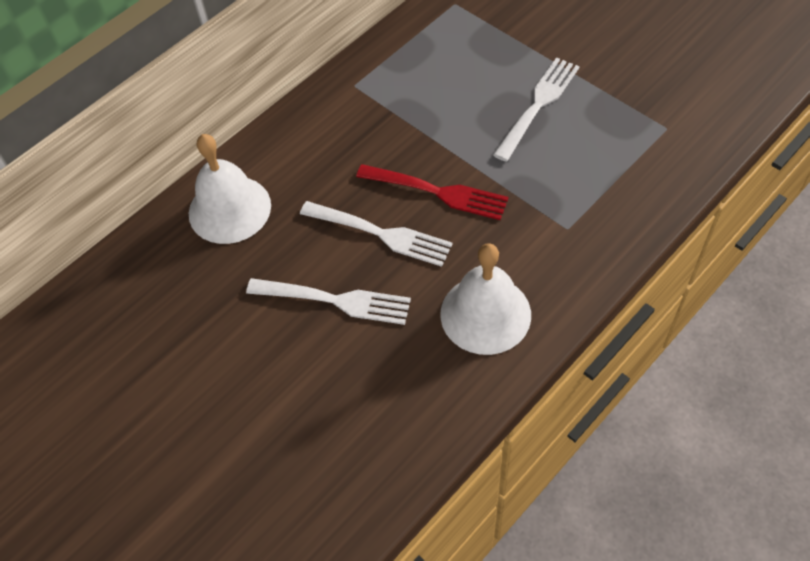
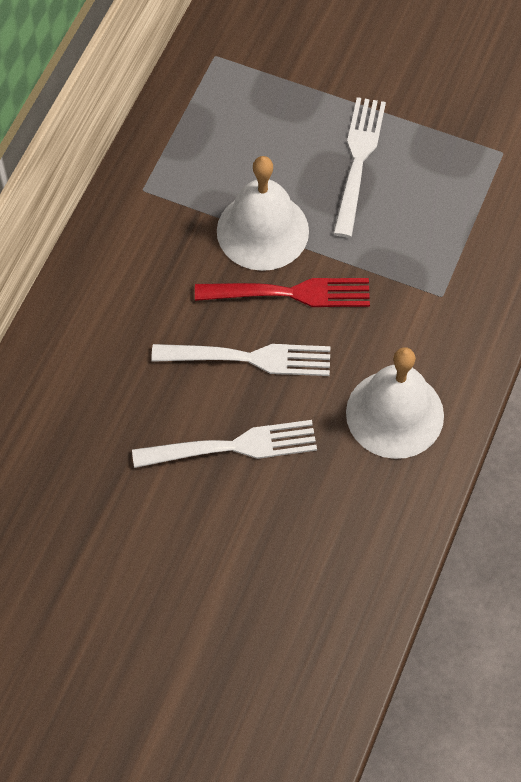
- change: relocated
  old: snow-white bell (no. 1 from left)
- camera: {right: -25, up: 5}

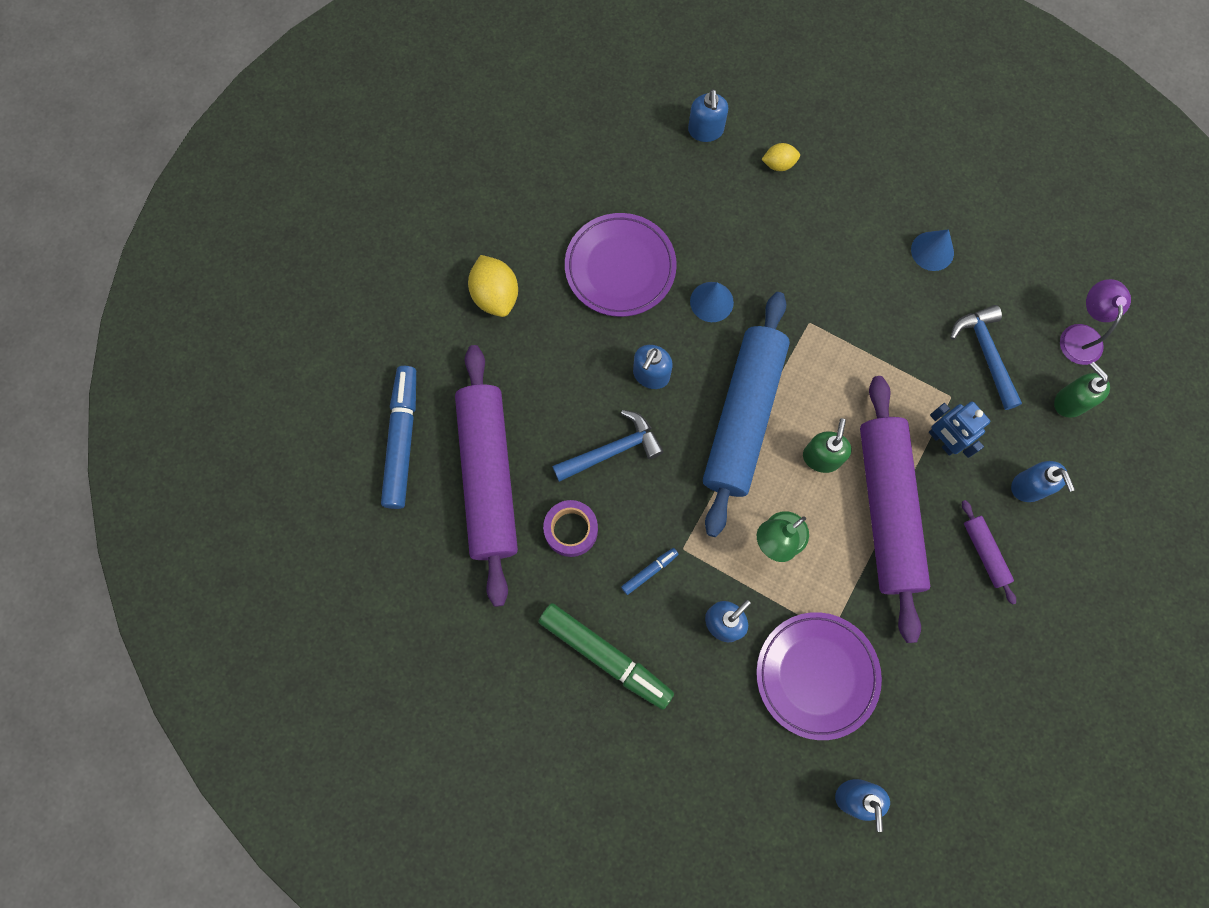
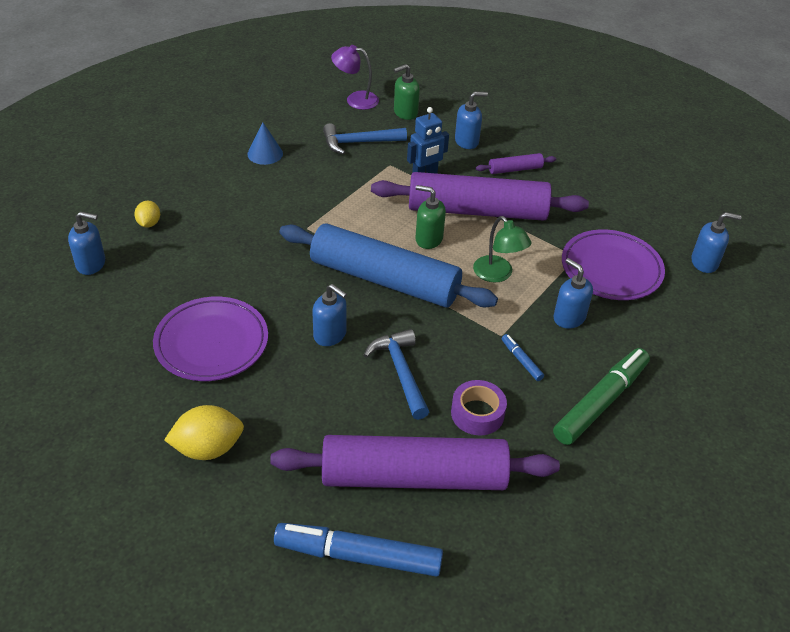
- change: missing
  old: blue cone shape (no. 1 from left)
- camera: {right: -85, up: -30}

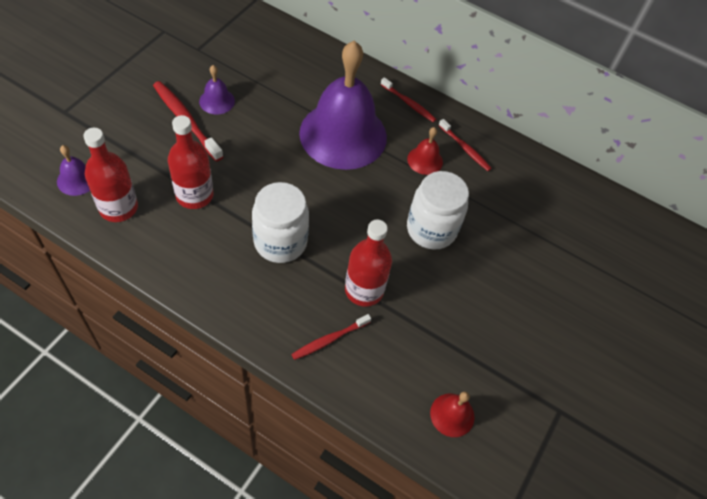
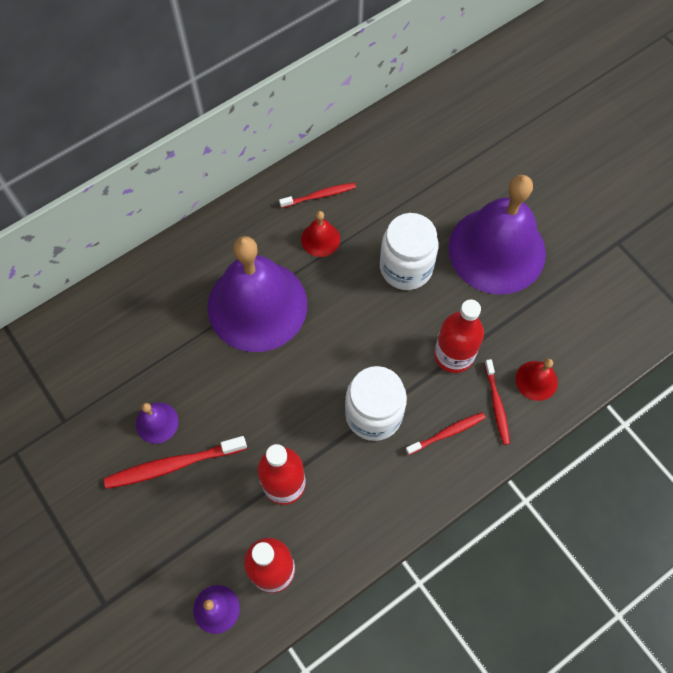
- change: relocated
  old: scarlet toothbrush (no. 3 from left)
- change: appeared
  new: purple bell (no. 4 from left)
- change: relocated
  old: scarlet bell (no. 2 from left)
- camera: {right: -60, up: 10}

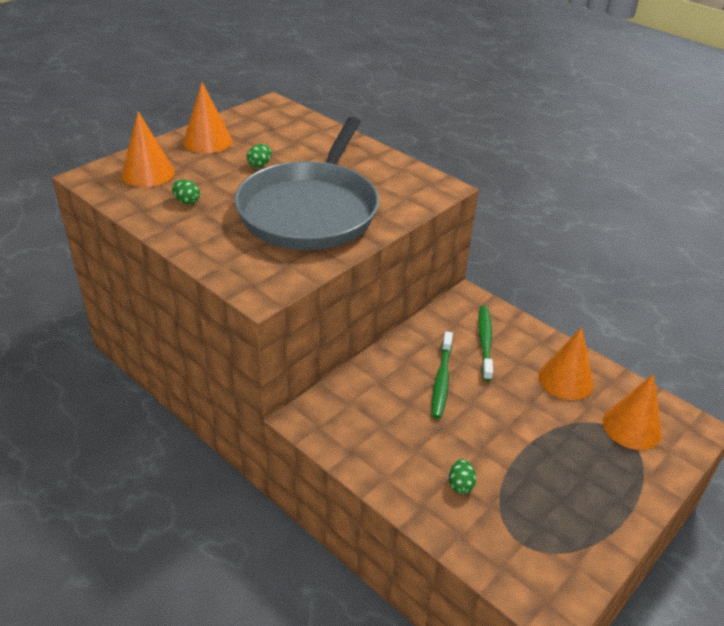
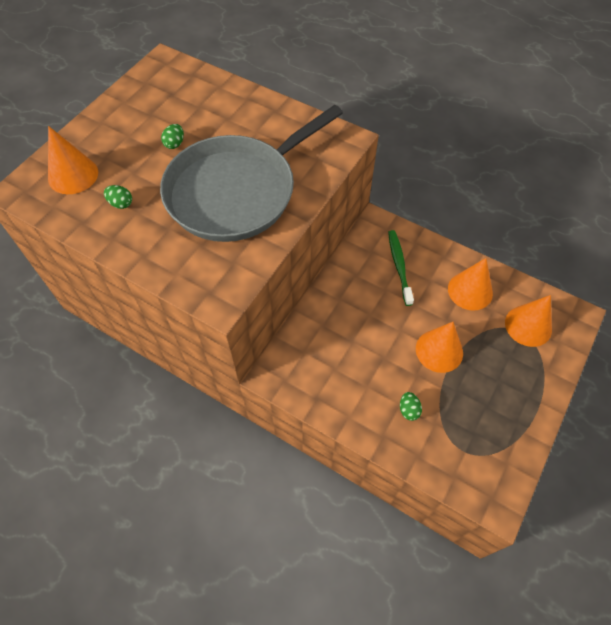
- change: spun
  old: gray skillet
  degrees: 45
- change: relocated
  old: orange-coloured cone shape (no. 2 from left)
- change: missing
  old: emerald toothbrush (no. 1 from left)
- camera: {right: -10, up: 20}

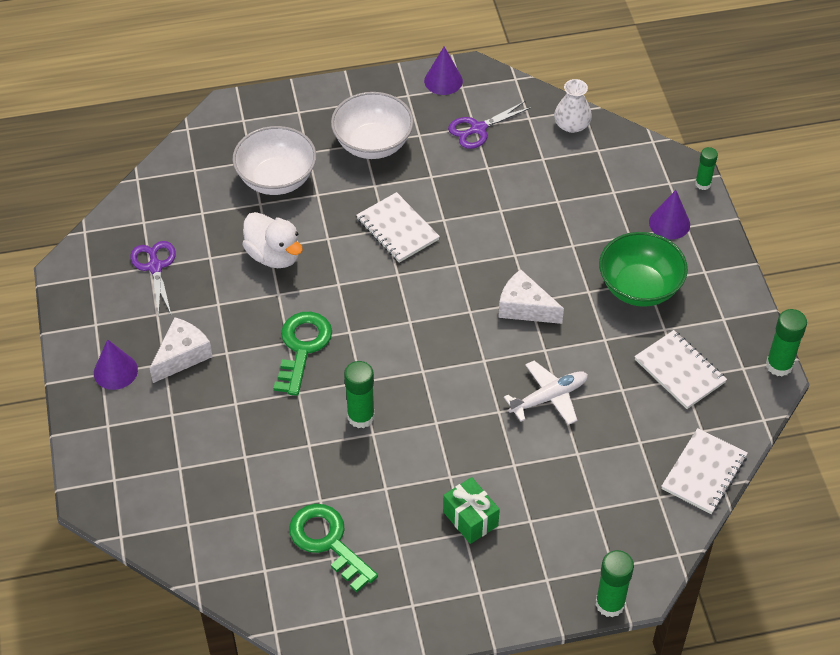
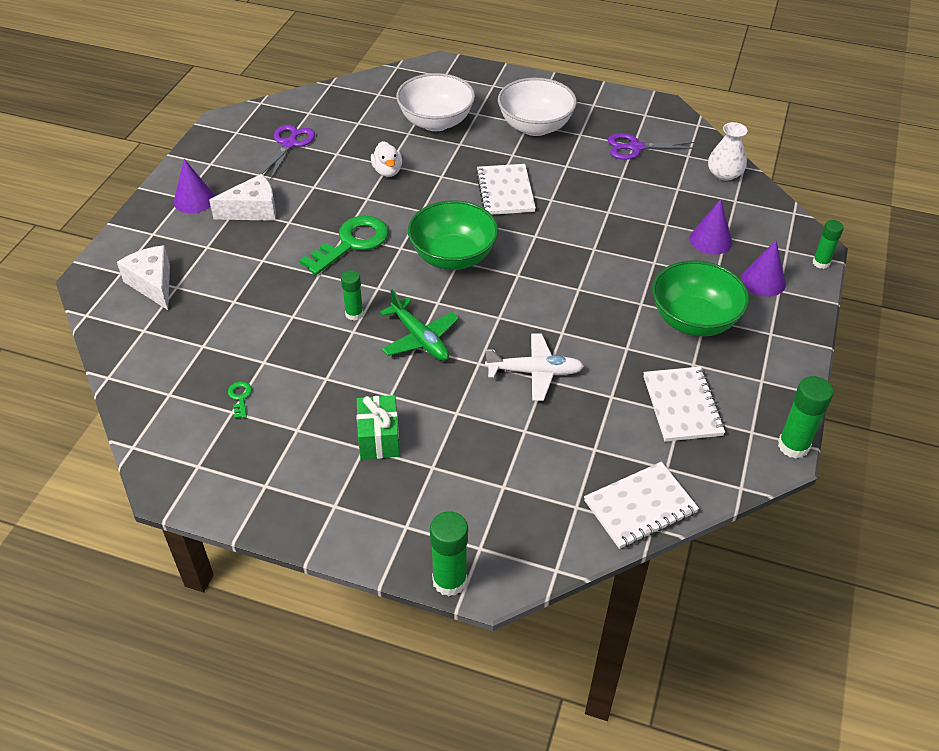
- change: relocated
  old: snow-white cheese (no. 2 from left in the first image)
  new: snow-white cheese (no. 1 from left)
- change: size
  old: emerald key (no. 2 from left in the first image)
  factor: 0.42
- change: size
  old: emerald glue (no. 1 from left)
  factor: 0.65
- change: size
  old: snow-white rubber duck
  factor: 0.64
- change: appeared
  new: emerald plane
- change: appeared
  new: emerald serving bowl (no. 1 from left)
- change: relocated
  old: purple cone shape (no. 2 from left)
- camera: {right: 30, up: -5}

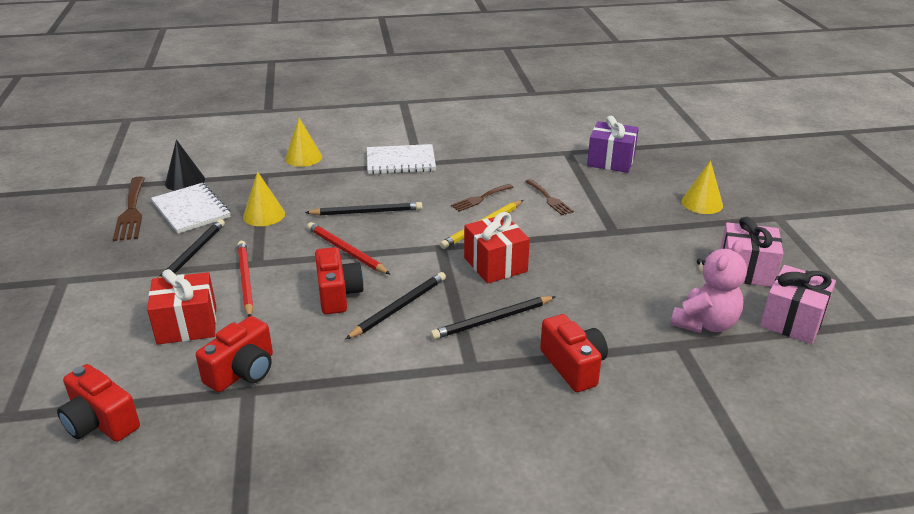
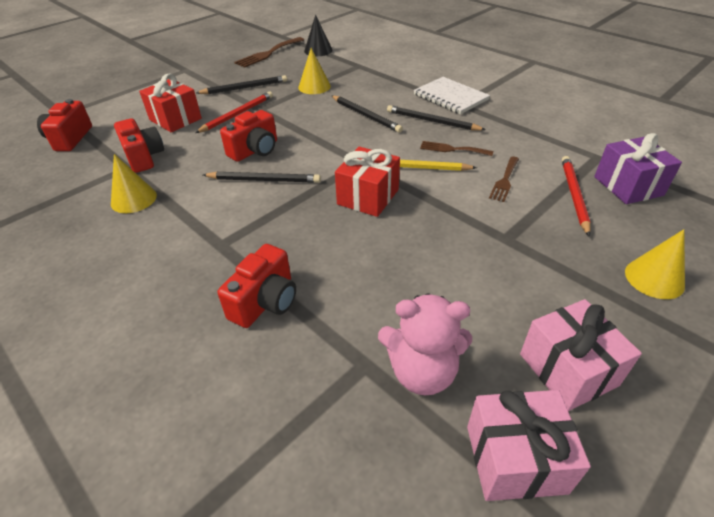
- change: relocated
  old: bright yellow cone shape (no. 2 from left in the first image)
  new: bright yellow cone shape (no. 1 from left)
- change: spun
  old: scarlet camera (no. 2 from left)
  degrees: -120
- change: relocated
  old: black lead pencil (no. 4 from left)
- change: relocated
  old: scarlet lead pencil (no. 2 from left)
- change: missing
  old: snow-white notepad (no. 1 from left)
- camera: {right: 55, up: 10}

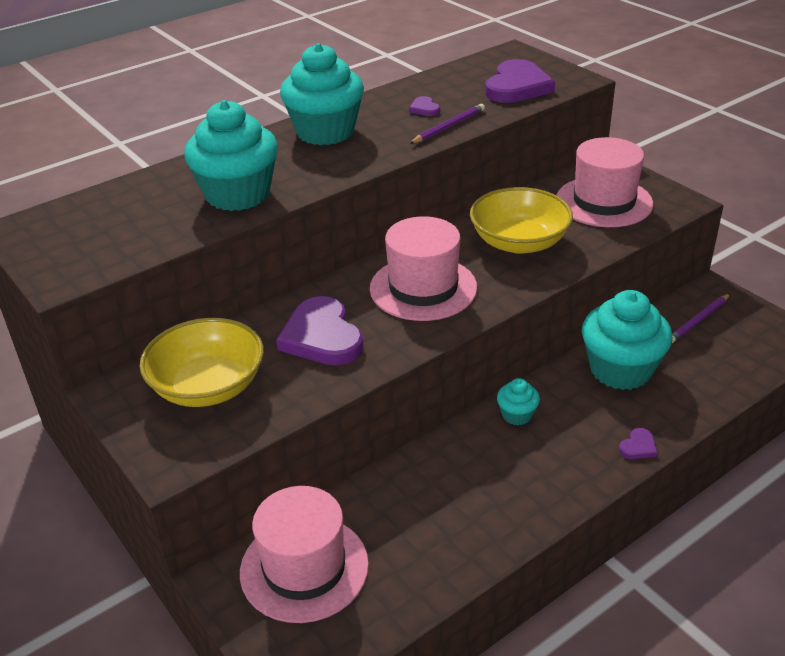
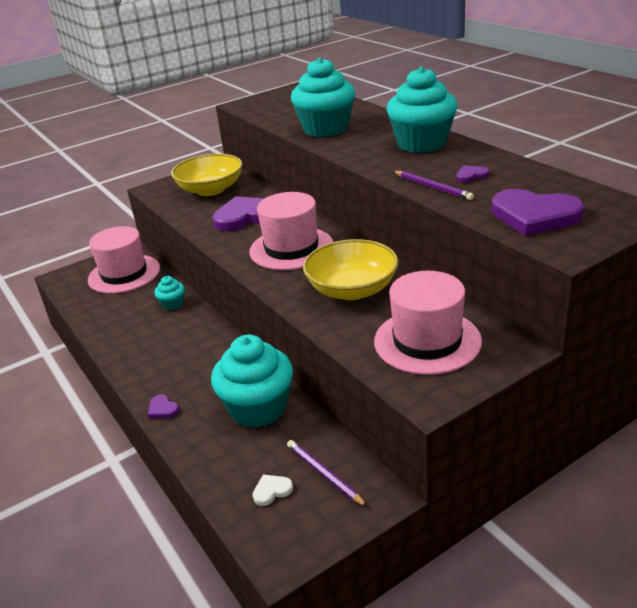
- change: relocated
  old: aqua muffin (no. 3 from left in the first image)
  new: aqua muffin (no. 1 from left)
- change: appeared
  new: snow-white love heart
- camera: {right: 95, up: -5}

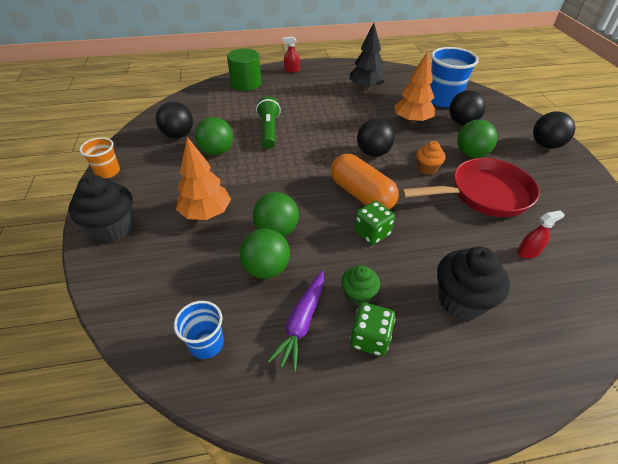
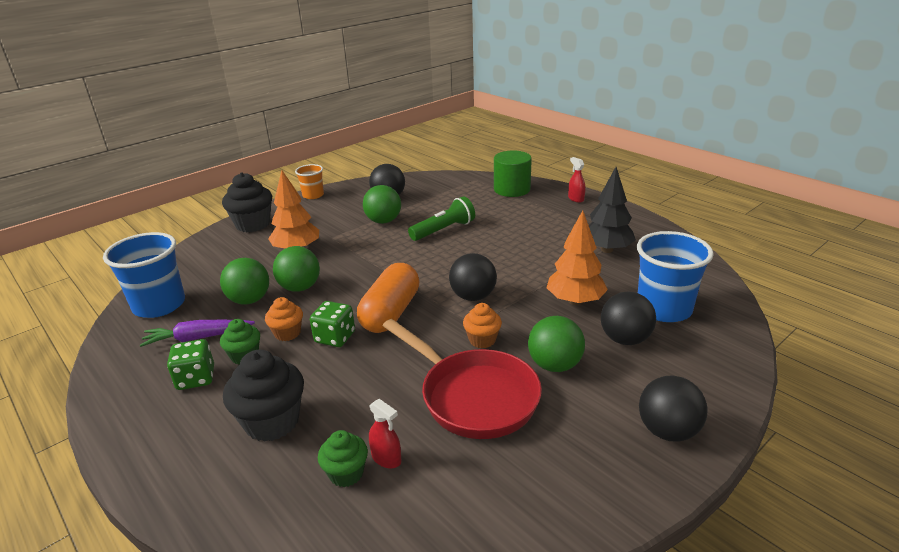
- change: size
  old: blue tumbler (no. 1 from left)
  factor: 1.77
- change: appeared
  new: orange-coloured muffin (no. 1 from left)
- change: appeared
  new: emerald muffin (no. 2 from left)
- camera: {right: 60, up: -15}

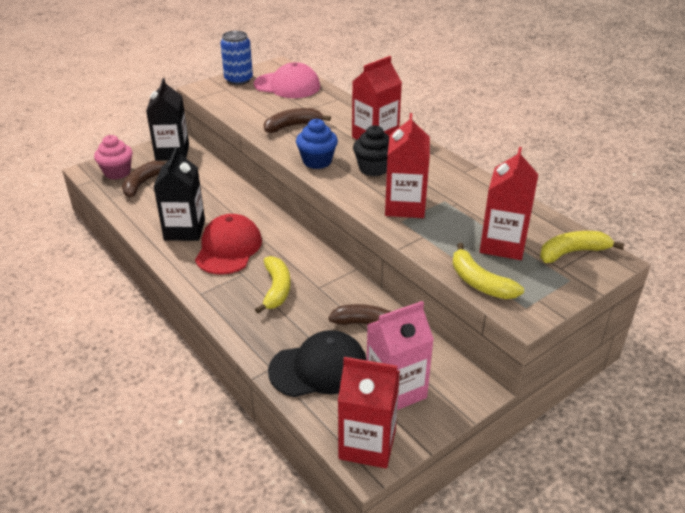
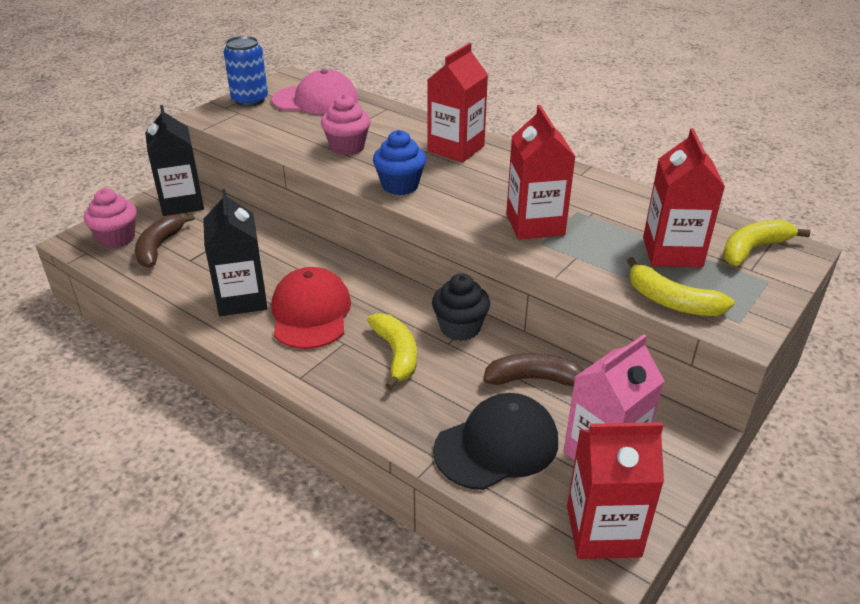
- change: exchanged
  old: dark brown banana fruit (no. 2 from left)
  new: rosy muffin (no. 2 from left)
- change: relocated
  old: black muffin
- camera: {right: -15, up: 0}

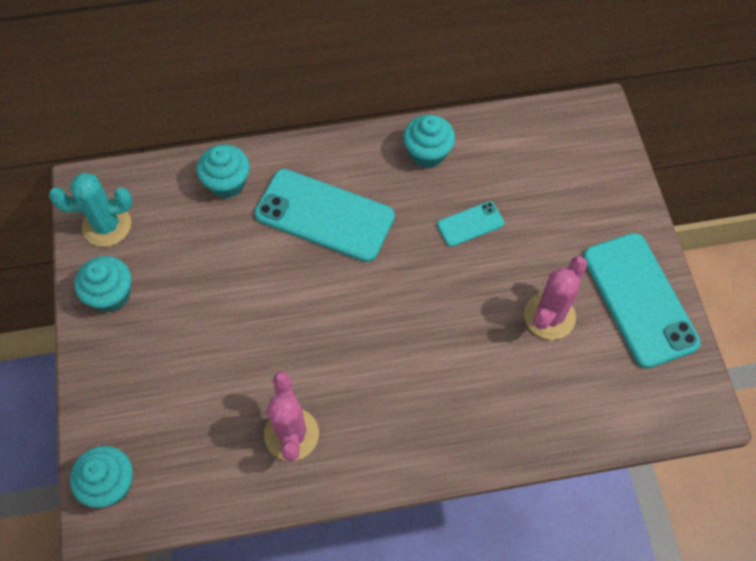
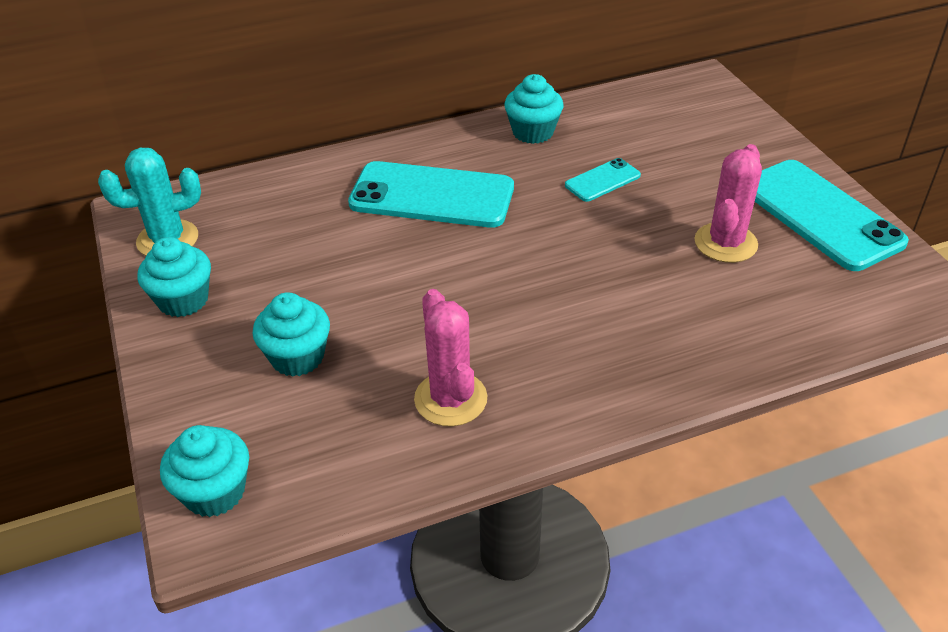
- change: relocated
  old: aqua muffin (no. 3 from left)
- camera: {right: -10, up: -20}

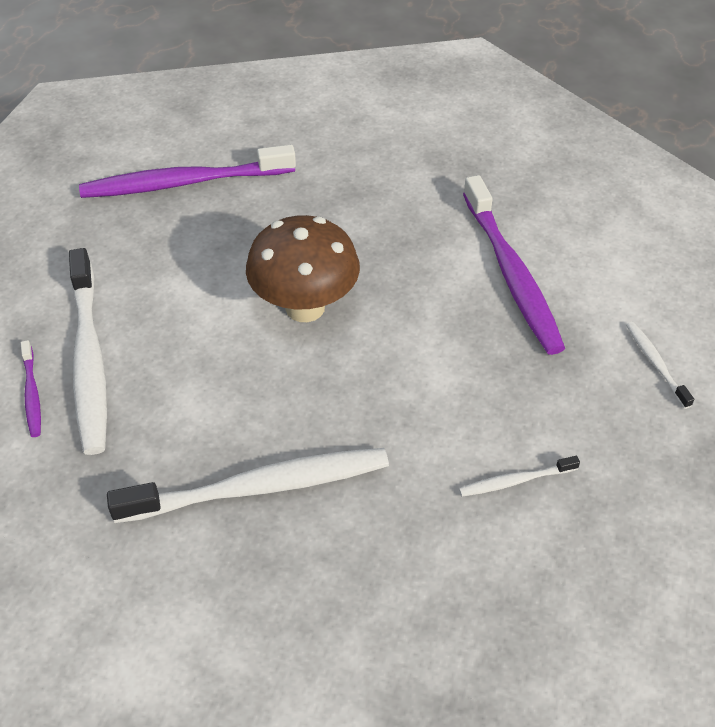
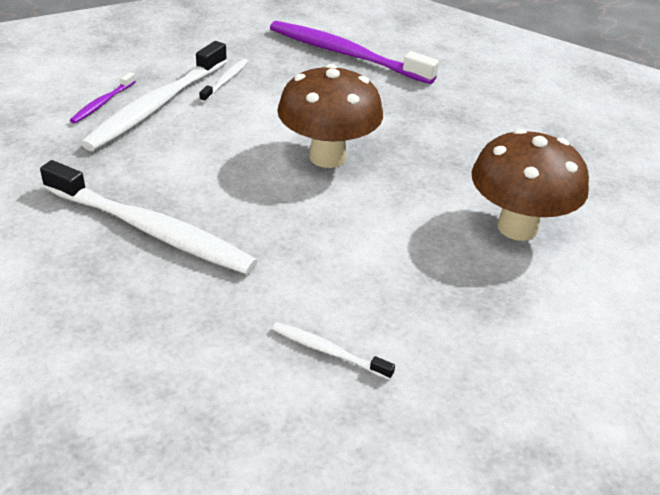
- change: relocated
  old: snow-white toothbrush (no. 4 from left in the first image)
  new: snow-white toothbrush (no. 3 from left)
- change: exchanged
  old: purple toothbrush (no. 3 from left)
  new: dark brown mushroom (no. 2 from left)
- camera: {right: 40, up: -10}

